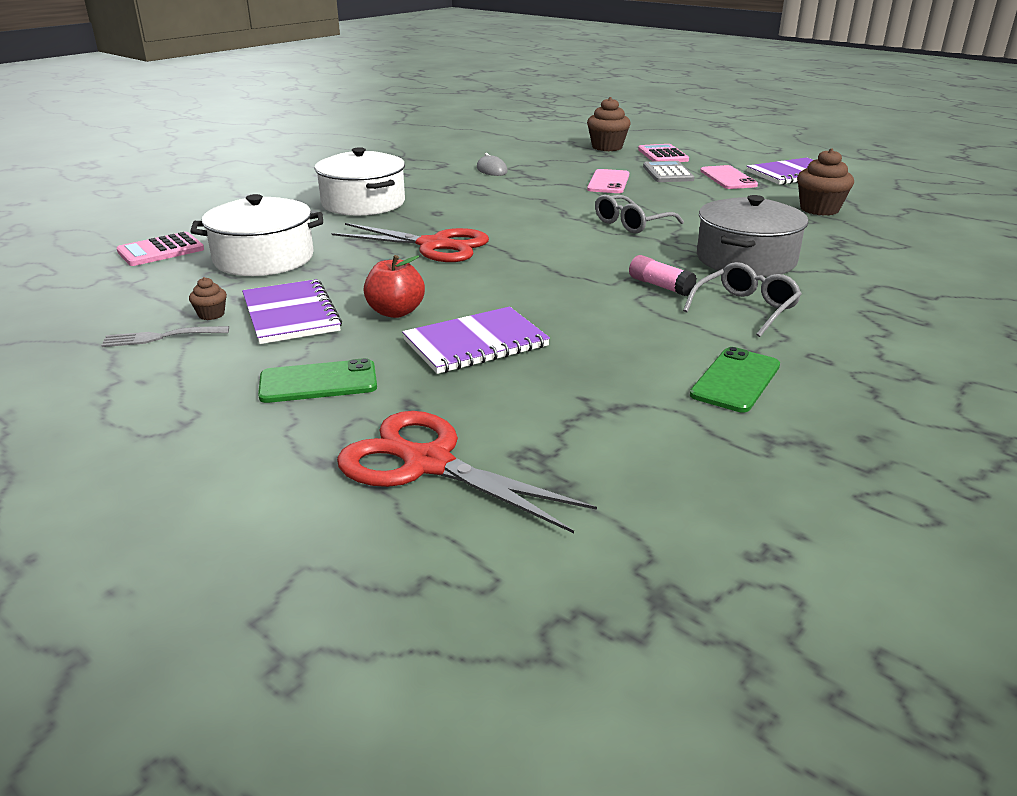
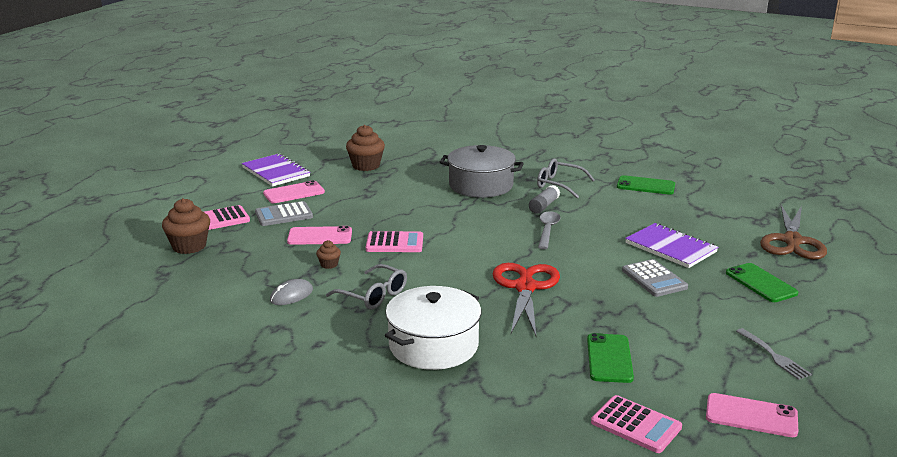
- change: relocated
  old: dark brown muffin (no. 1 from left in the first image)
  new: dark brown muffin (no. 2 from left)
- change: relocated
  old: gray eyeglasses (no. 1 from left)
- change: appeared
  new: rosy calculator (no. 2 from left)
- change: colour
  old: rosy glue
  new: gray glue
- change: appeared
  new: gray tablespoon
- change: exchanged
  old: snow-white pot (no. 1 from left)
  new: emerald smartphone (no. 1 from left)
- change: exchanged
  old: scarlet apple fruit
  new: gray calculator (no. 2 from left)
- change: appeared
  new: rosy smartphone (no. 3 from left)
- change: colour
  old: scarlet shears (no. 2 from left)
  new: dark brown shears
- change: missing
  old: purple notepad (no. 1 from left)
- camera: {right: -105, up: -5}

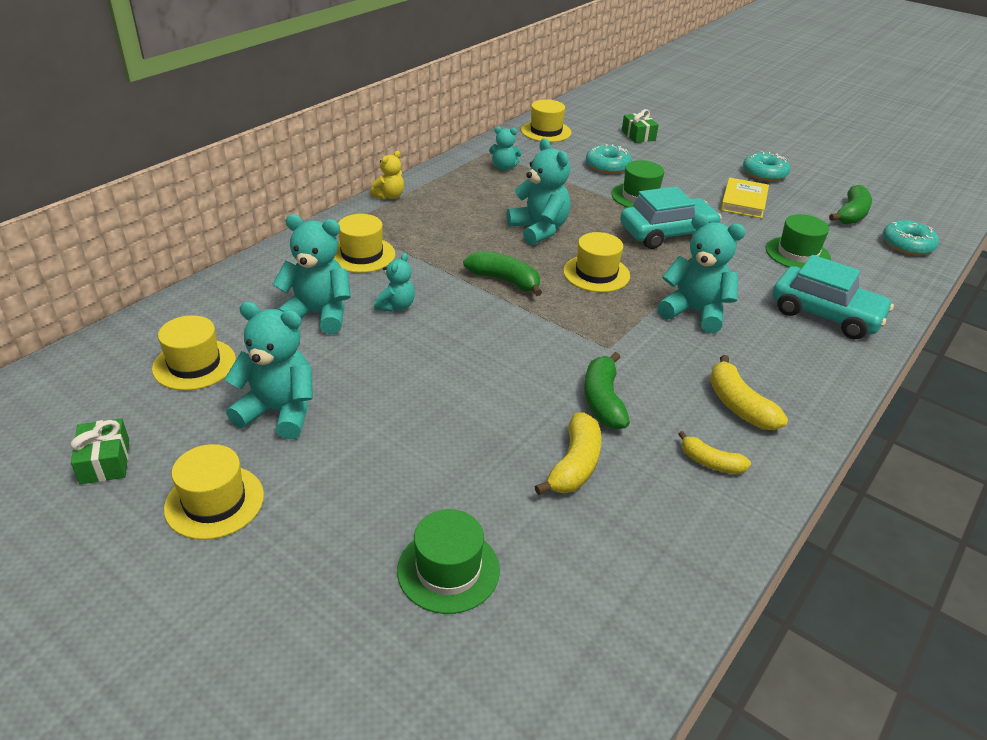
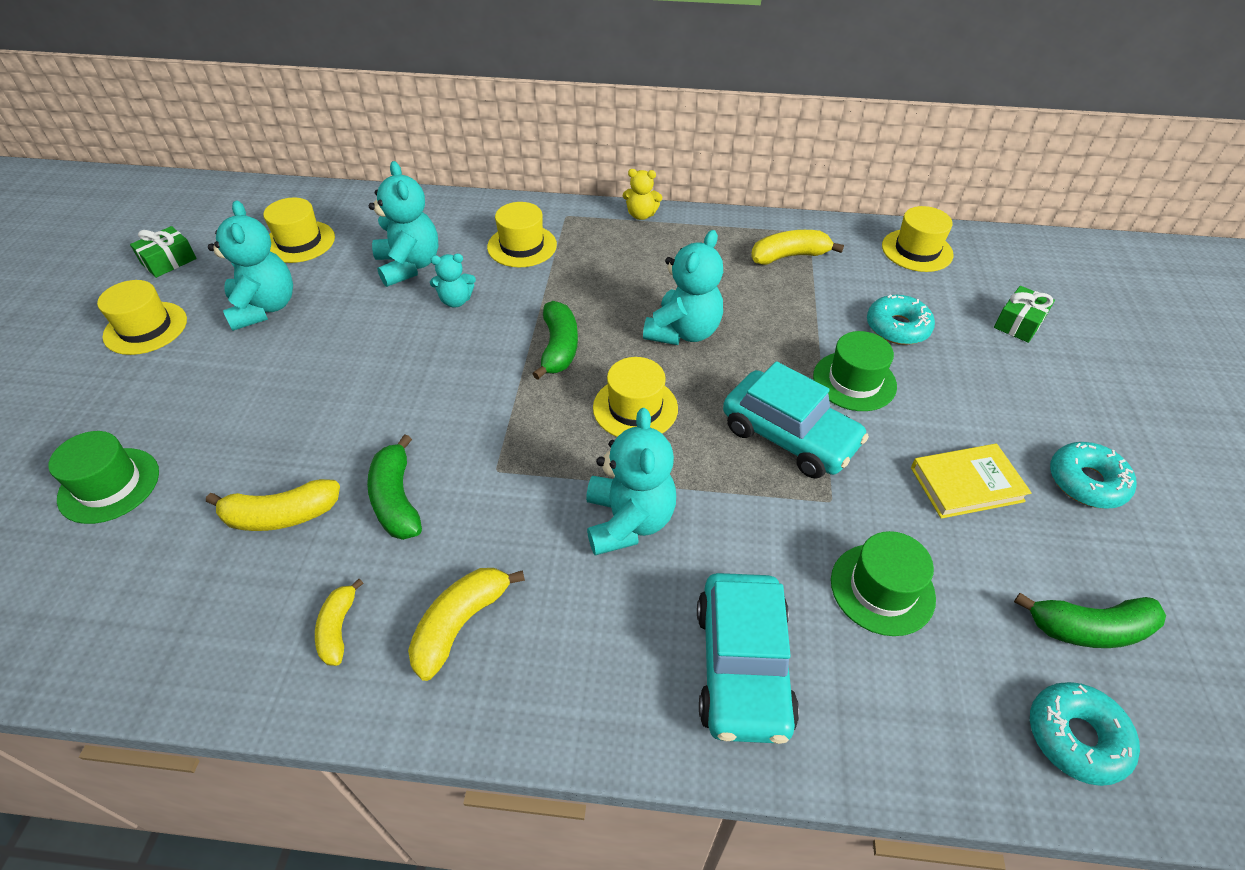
- change: spun
  old: emerald banana fruit (no. 2 from left in the first image)
  degrees: -75
- change: exchanged
  old: aqua stuffed bear (no. 4 from left)
  new: bright yellow banana fruit (no. 4 from left)
- camera: {right: 60, up: 10}

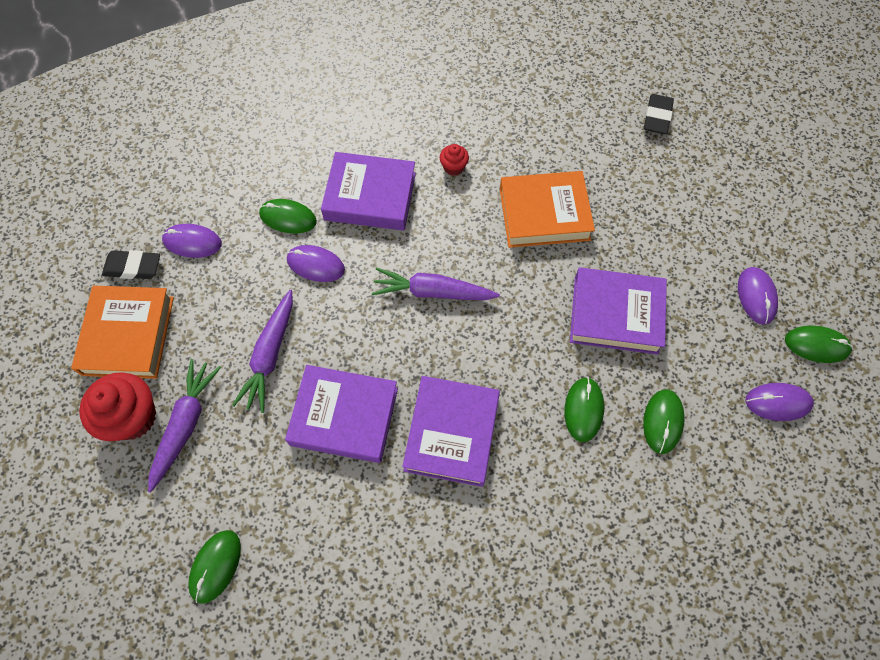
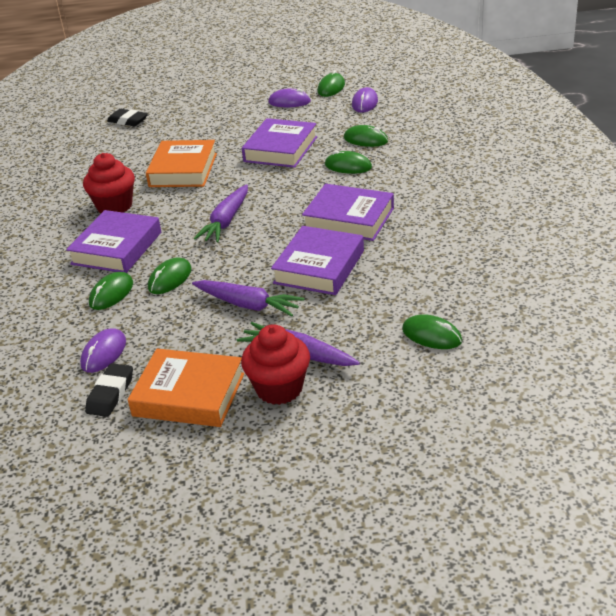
- change: size
  old: scarlet muffin (no. 2 from left in the first image)
  factor: 2.0
- change: colour
  old: purple computer mouse (no. 2 from left)
  new: emerald computer mouse (no. 2 from left)
- camera: {right: -75, up: -30}

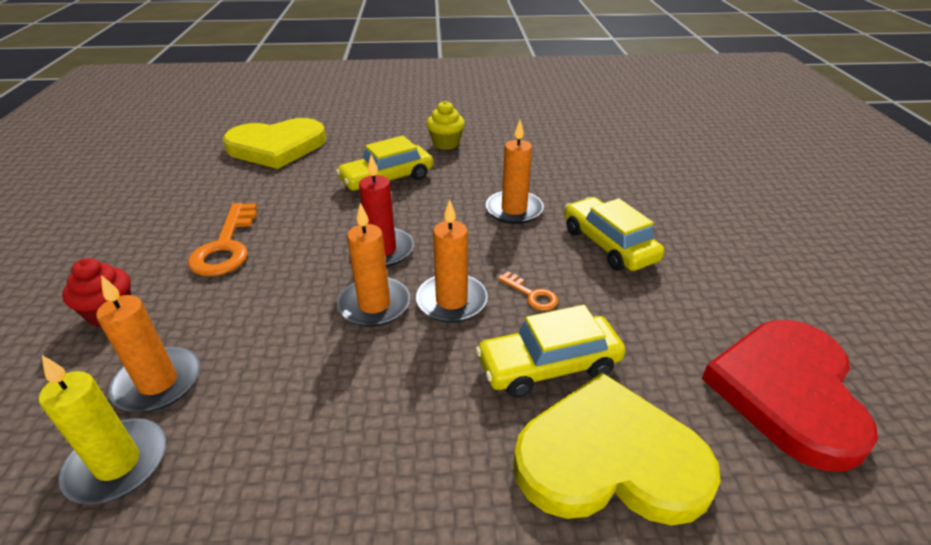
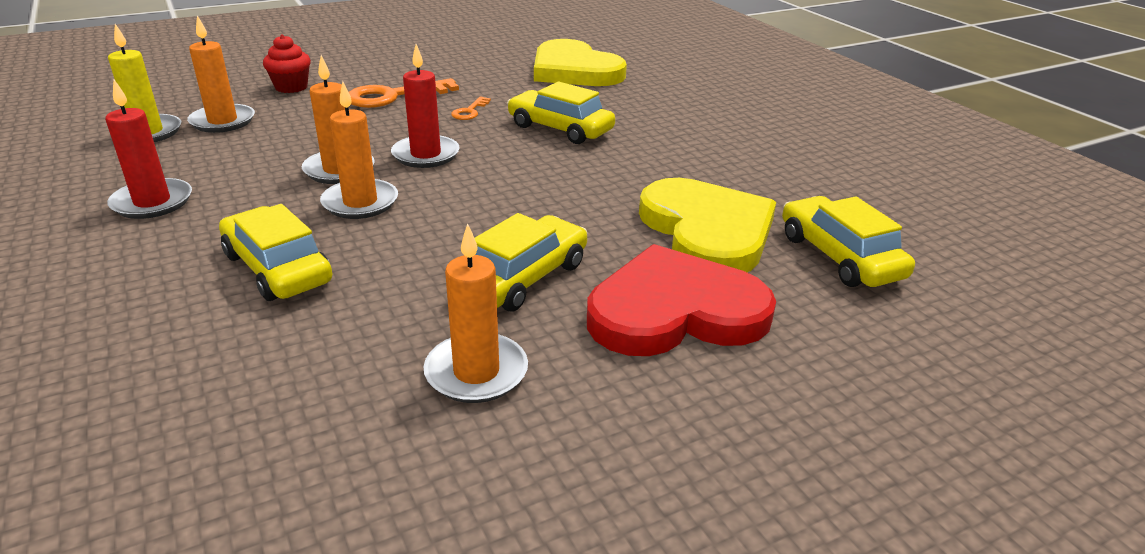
- change: appeared
  new: scarlet wax candle (no. 1 from left)
- change: relocated
  old: orange-coloured wax candle (no. 4 from left)
- change: relocated
  old: orange-coloured key (no. 2 from left)
- change: relocated
  old: scarlet love heart
- change: relocated
  old: bright yellow love heart (no. 2 from left)
- change: appeared
  new: bright yellow toy car (no. 4 from left)
- change: missing
  old: bright yellow muffin
- camera: {right: 65, up: -5}

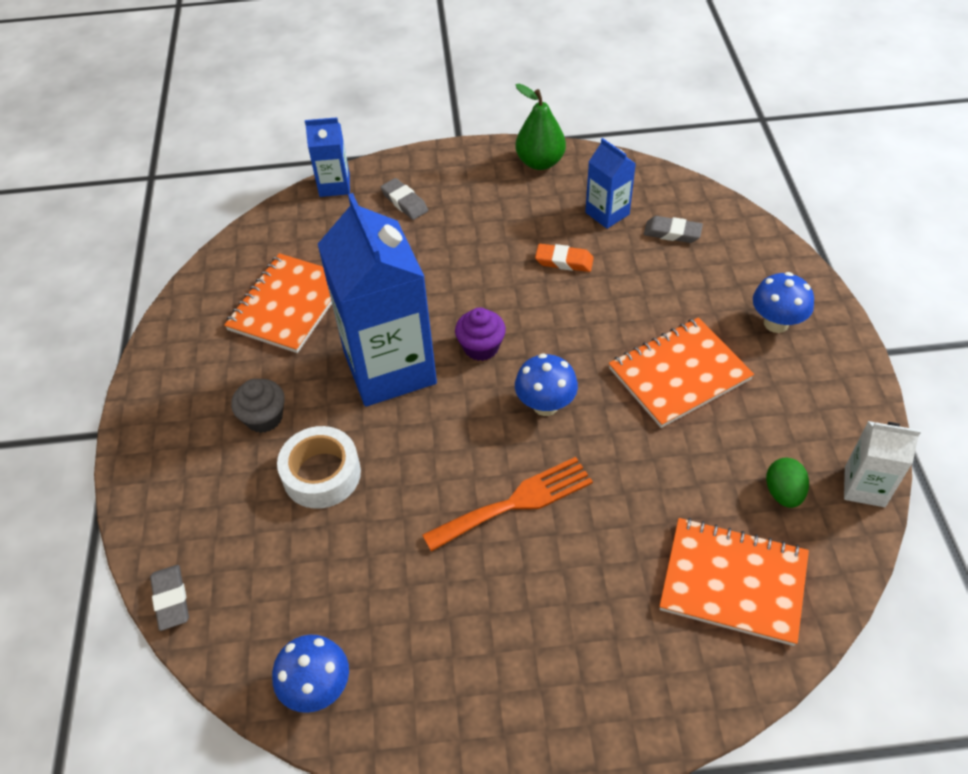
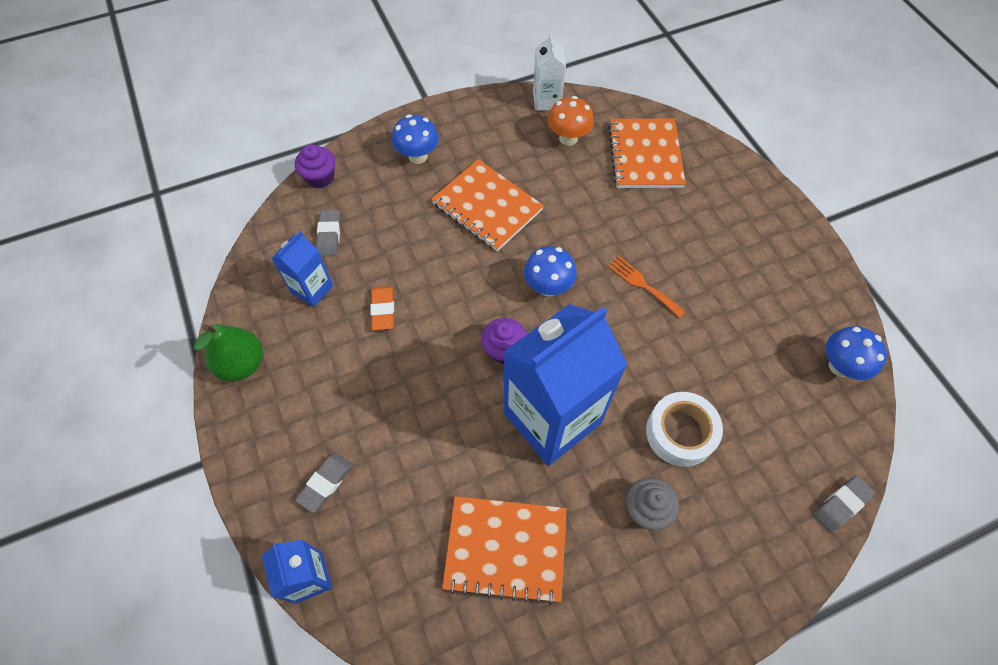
- change: appeared
  new: purple muffin (no. 1 from left)
- change: exchanged
  old: emerald toy egg
  new: orange-coloured mushroom
- change: size
  old: orange-coloured fork
  factor: 0.65
- camera: {right: -110, up: 10}

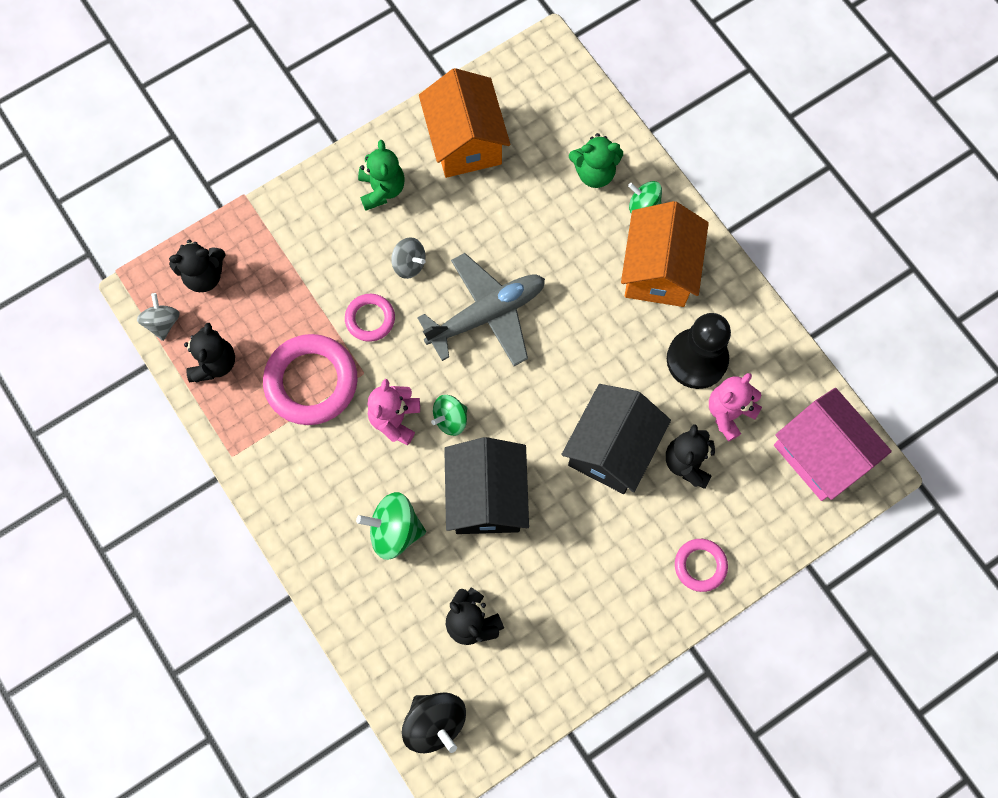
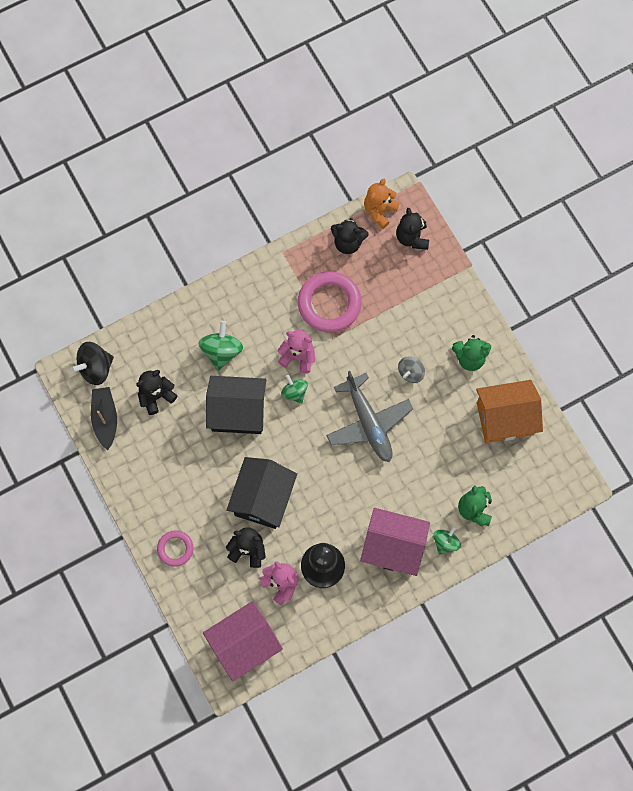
- change: appeared
  new: black sailboat
- change: spun
  old: black house (no. 2 from left)
  degrees: 75
- change: colour
  old: orange-coloured house (no. 2 from left)
  new: rosy house (no. 2 from left)
- change: exchanged
  old: gray whirligig (no. 1 from left)
  new: orange-coloured stuffed bear
- change: missing
  old: rosy ring (no. 2 from left)
- camera: {right: 95, up: 0}

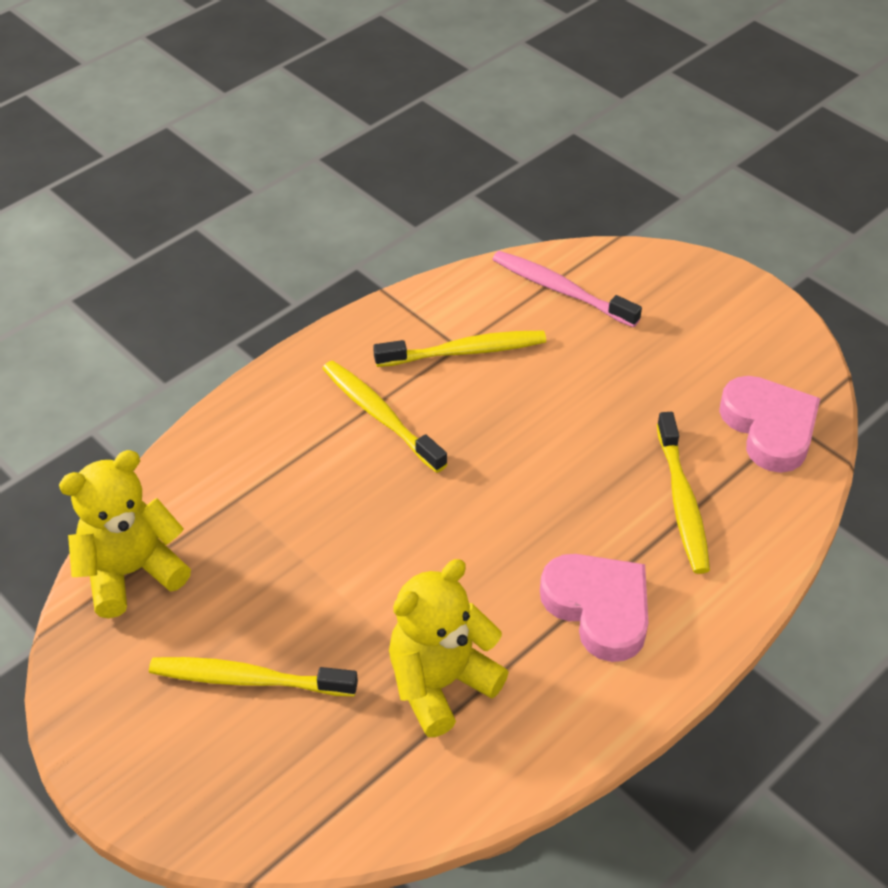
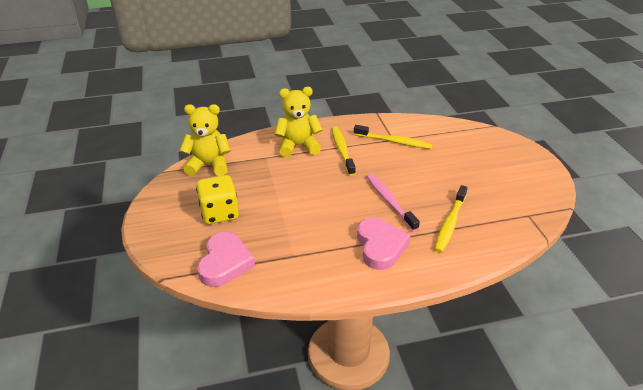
- change: exchanged
  old: bright yellow toothbrush (no. 1 from left)
  new: bright yellow dice
- change: relocated
  old: rosy love heart (no. 2 from left in the first image)
  new: rosy love heart (no. 1 from left)
- change: relocated
  old: bright yellow stuffed bear (no. 2 from left)
- change: relocated
  old: rosy toothbrush
- camera: {right: 30, up: -10}

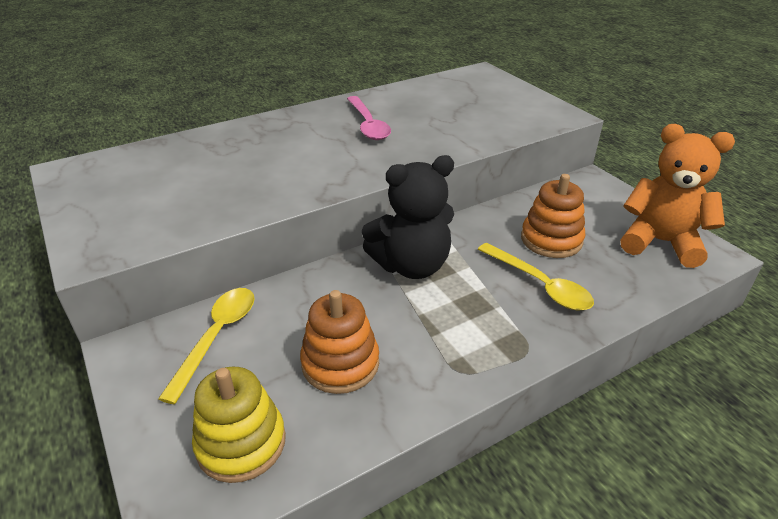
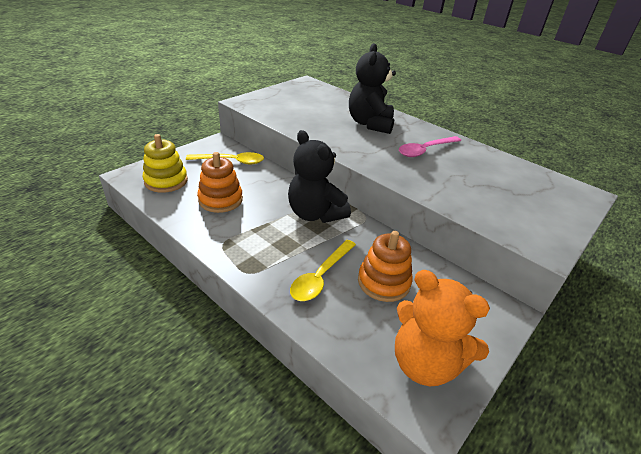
- change: appeared
  new: black stuffed bear (no. 2 from left)
- change: spun
  old: orange-coloured stuffed bear
  degrees: 120
- camera: {right: 70, up: 0}

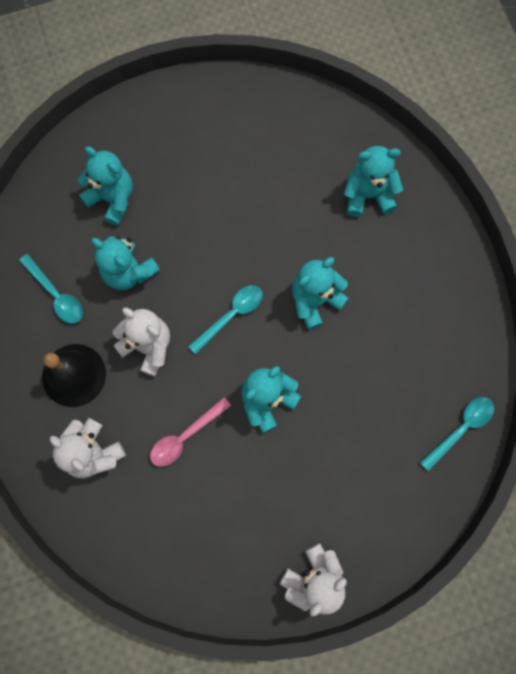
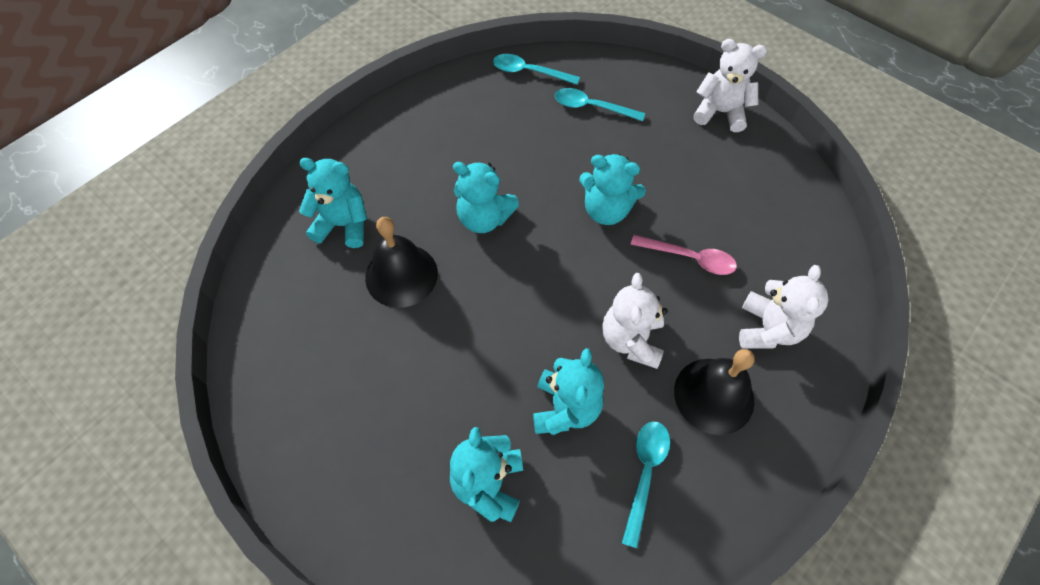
- change: spun
  old: aqua stuffed bear (no. 5 from left in the first image)
  degrees: 135
- change: appeared
  new: black bell (no. 1 from left)
- change: relocated
  old: aqua tablespoon (no. 2 from left)
- camera: {right: -120, up: -15}

